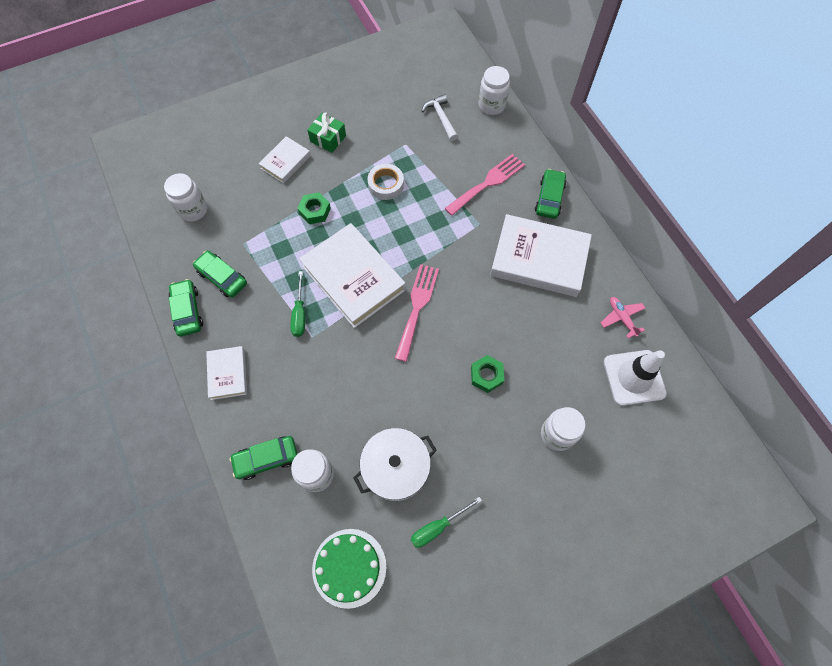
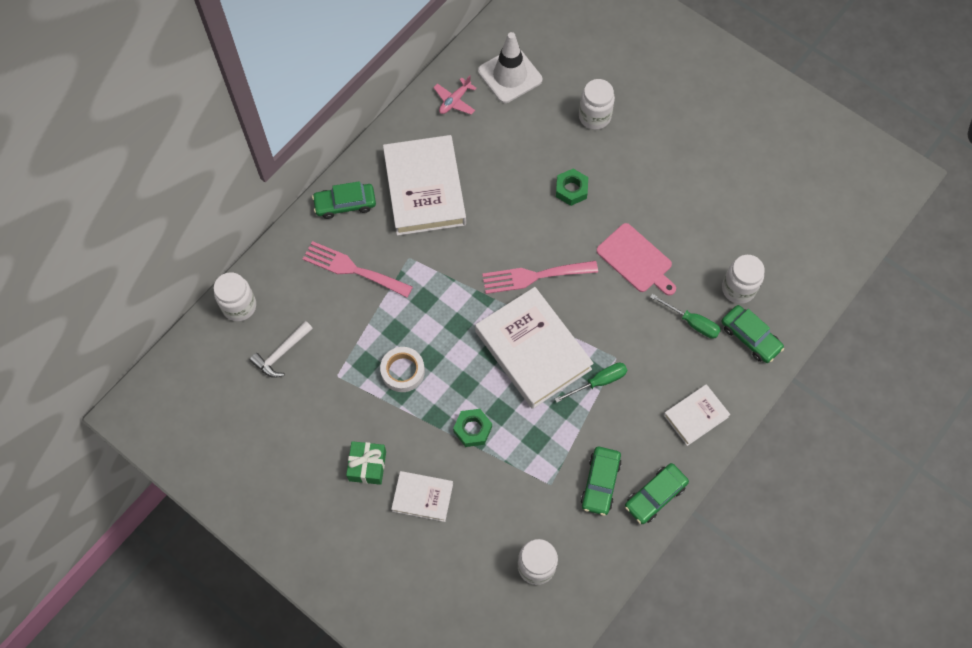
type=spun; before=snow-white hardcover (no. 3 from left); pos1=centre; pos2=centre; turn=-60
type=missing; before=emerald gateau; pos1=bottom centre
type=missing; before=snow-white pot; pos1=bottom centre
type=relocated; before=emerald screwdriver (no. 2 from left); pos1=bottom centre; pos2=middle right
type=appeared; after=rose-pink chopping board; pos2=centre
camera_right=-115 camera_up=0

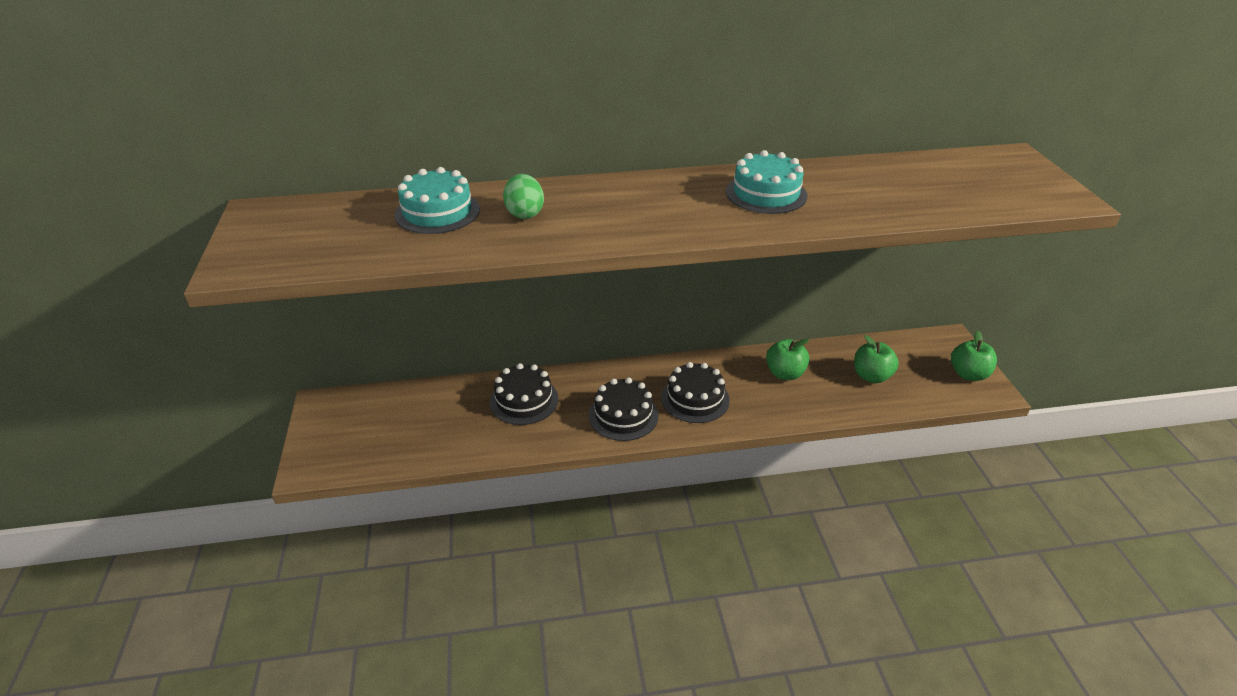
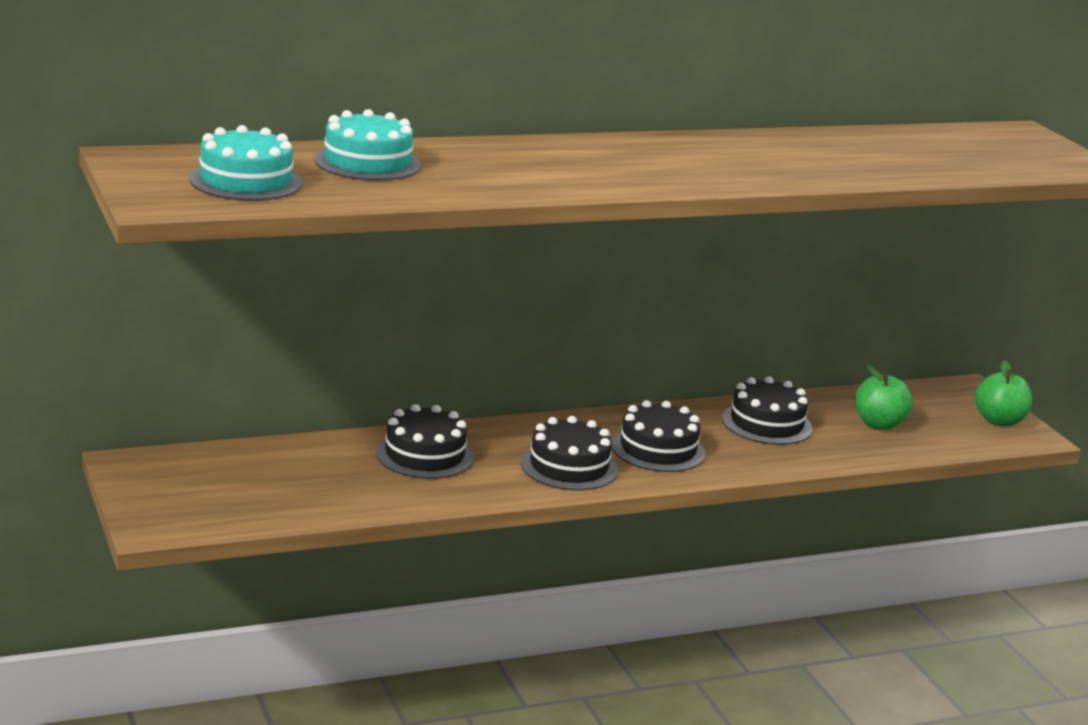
type=missing; before=emerald egg shape; pos1=top centre
type=relocated; before=turquoise gateau (no. 2 from left in the first image); after=turquoise gateau (no. 1 from left); pos1=top centre; pos2=top left
type=exchanged; before=emerald apple (no. 1 from left); after=ebony gateau (no. 4 from left); pos1=centre; pos2=middle right
camera_right=-15 camera_up=-15

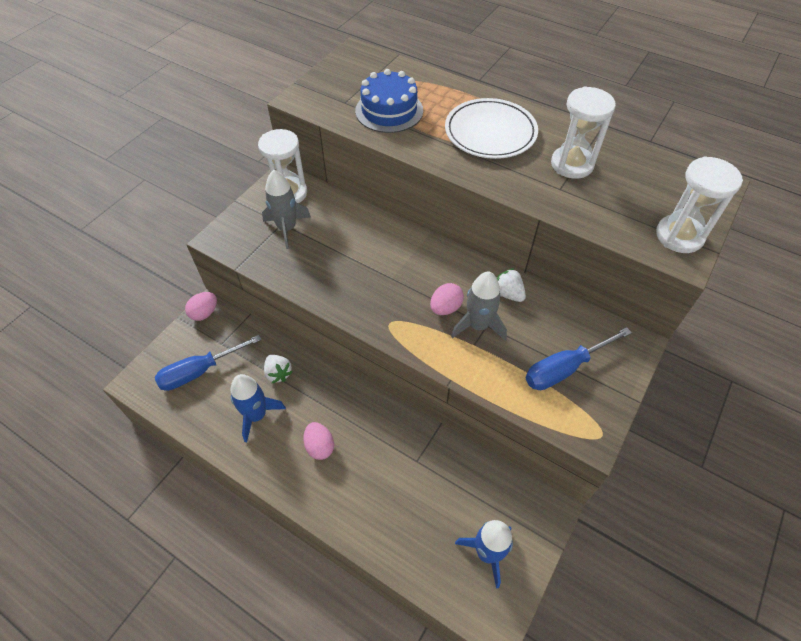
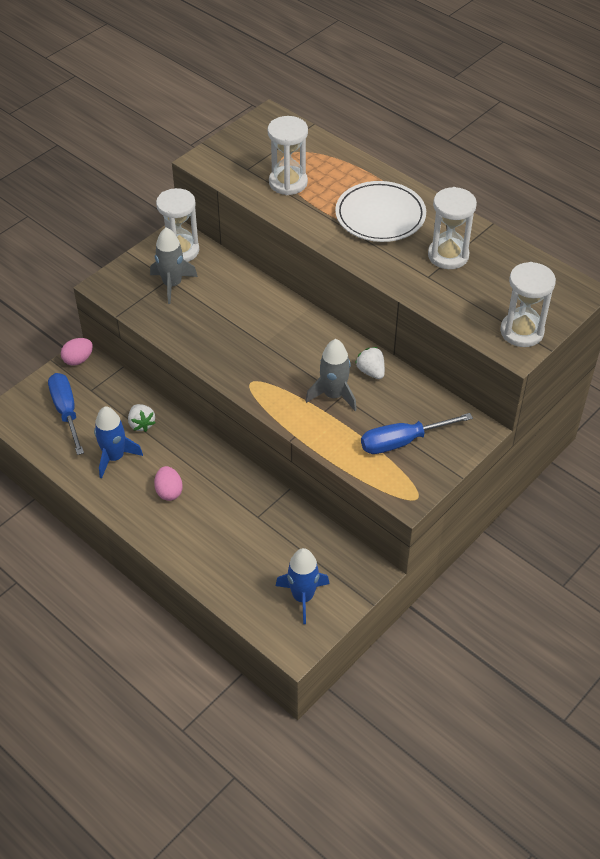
type=spun; before=royal blue screwdriver (no. 1 from left); pos1=middle left; pos2=middle left; turn=90
type=exchanged; before=royal blue gateau; after=snow-white hourglass (no. 2 from left); pos1=top centre; pos2=top centre
type=missing; before=rose-pink egg shape (no. 3 from left); pos1=centre
camera_right=10 camera_up=-5

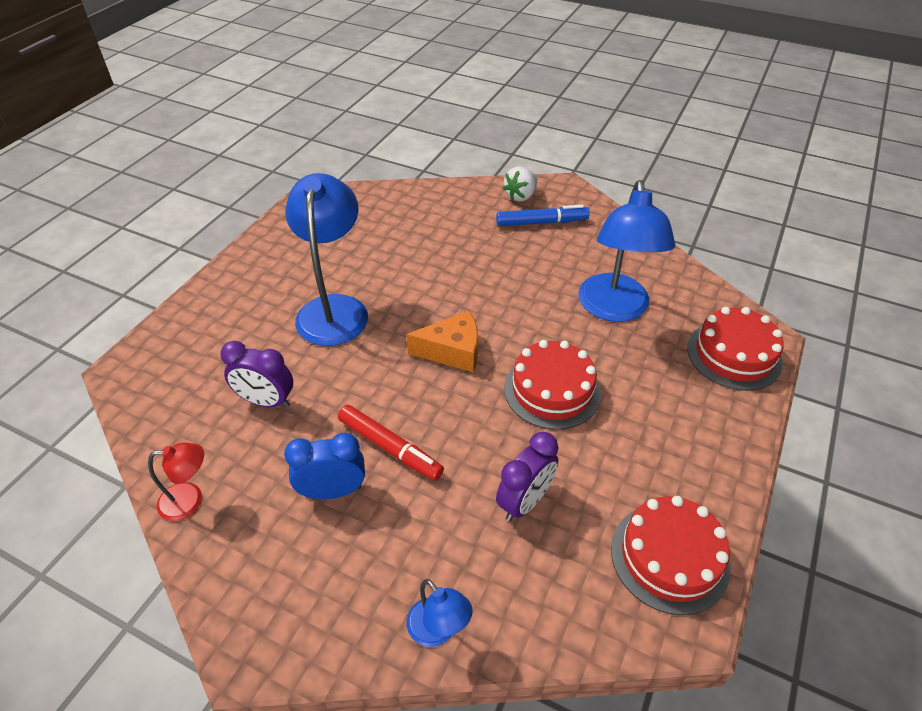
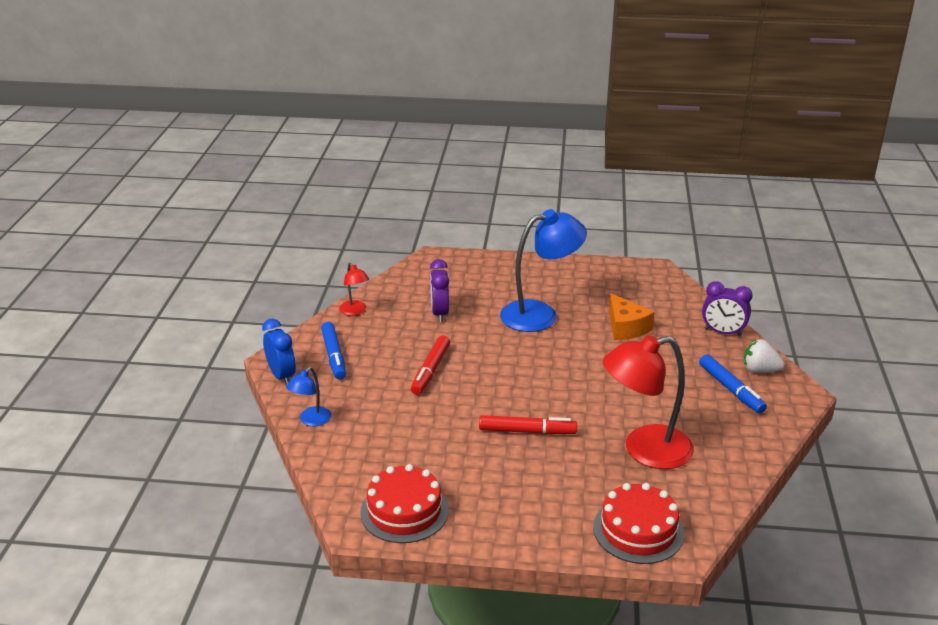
type=relocated; before=royal blue bedside clock; pos1=centre; pos2=middle left
type=relocated; before=bright orange cheese; pos1=centre; pos2=middle right
type=relocated; before=royal purple bedside clock (no. 2 from left); pos1=bottom centre; pos2=middle right
type=exchanged; before=scarlet gateau (no. 1 from left); after=scarlet marker (no. 2 from left); pos1=centre; pos2=bottom centre
type=colour; before=royal blue lamp (no. 3 from left); after=scarlet lamp (no. 2 from left); pos1=middle right; pos2=middle right
type=appeared; after=royal blue marker (no. 1 from left); pos2=centre
camera_right=70 camera_up=-15

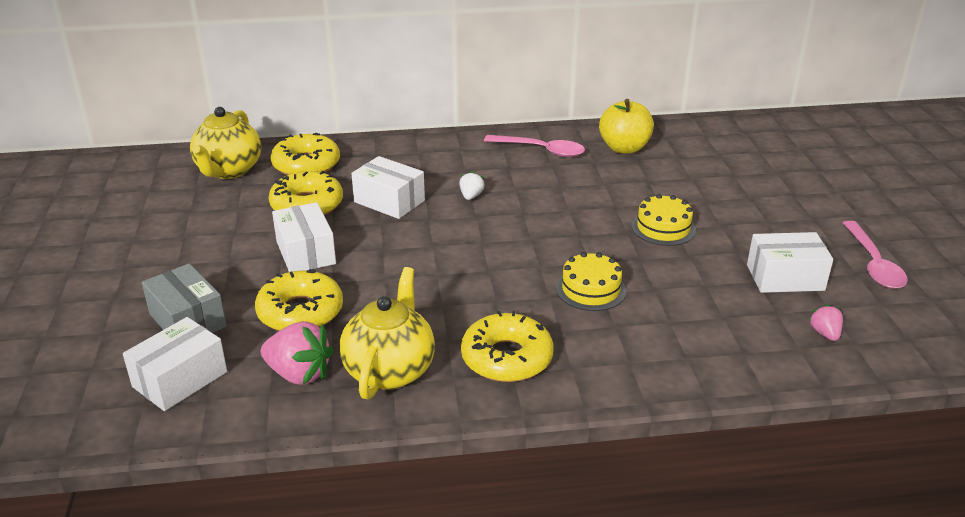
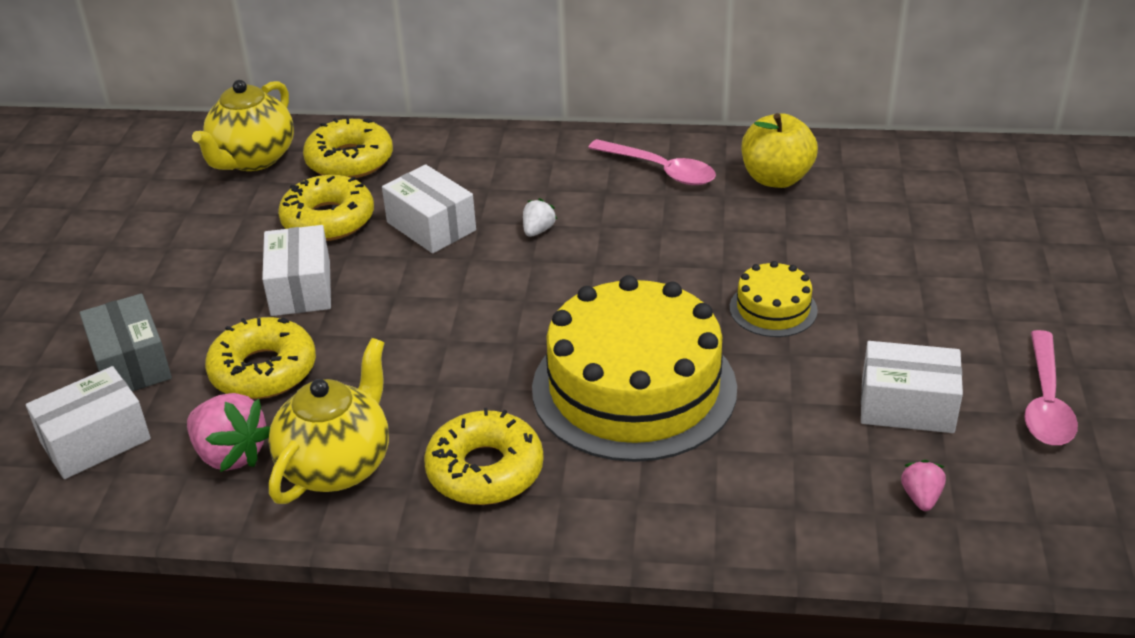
type=size; before=yellow gateau (no. 1 from left); pos1=centre; pos2=centre; scale=2.2
camera_right=15 camera_up=5

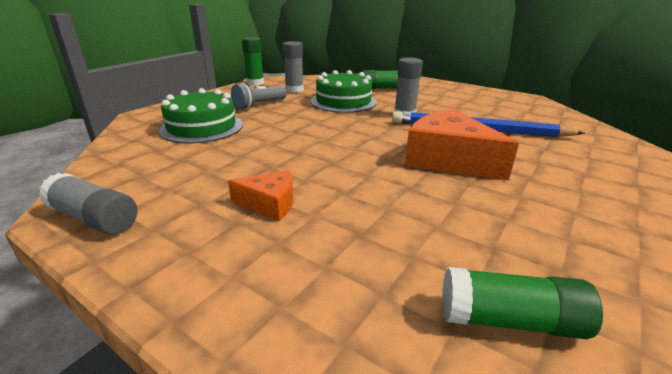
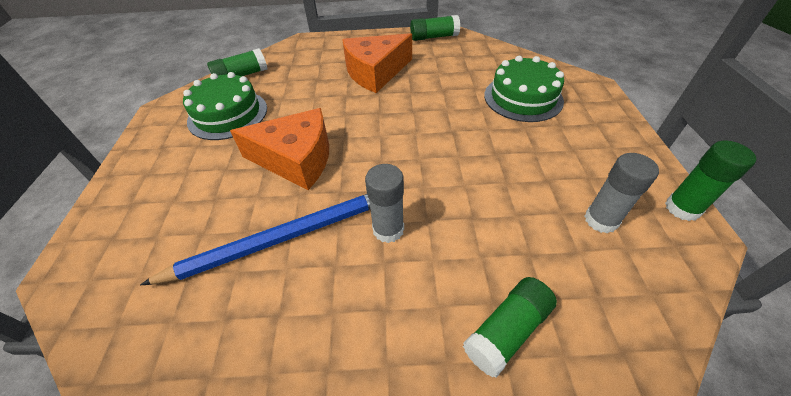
type=colour; before=ash-grey glue (no. 1 from left); after=emerald glue (no. 2 from left); pos1=middle left; pos2=top centre
type=size; before=bright orange cheese (no. 1 from left in the first image); pos1=centre; pos2=top centre; scale=1.89
type=missing; before=ash-grey flashlight; pos1=top centre
type=relocated; before=emerald gateau (no. 2 from left in the first image); after=emerald gateau (no. 1 from left); pos1=top centre; pos2=top left
camera_right=145 camera_up=20

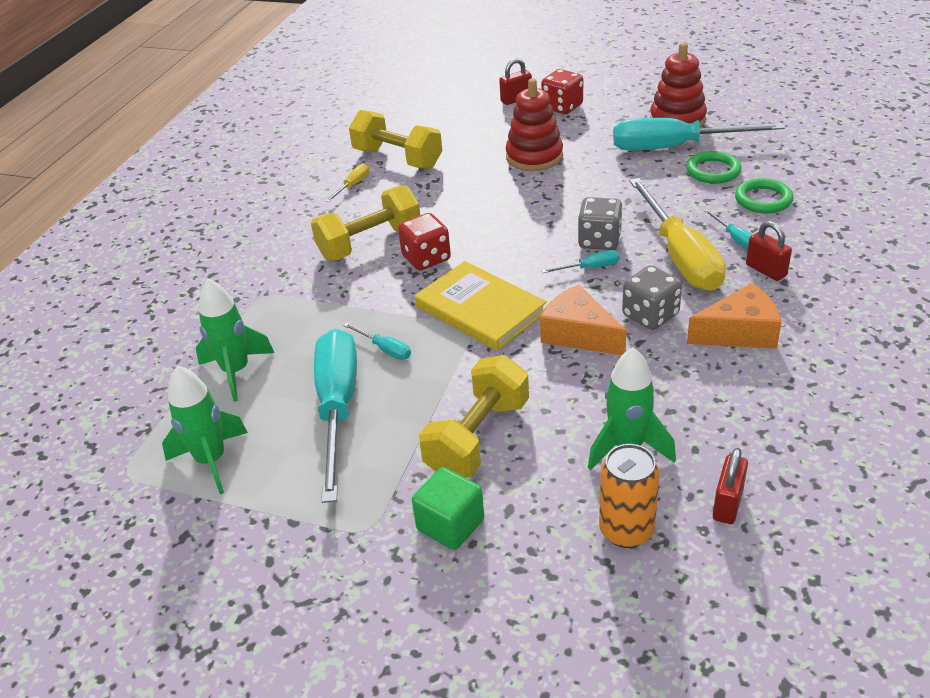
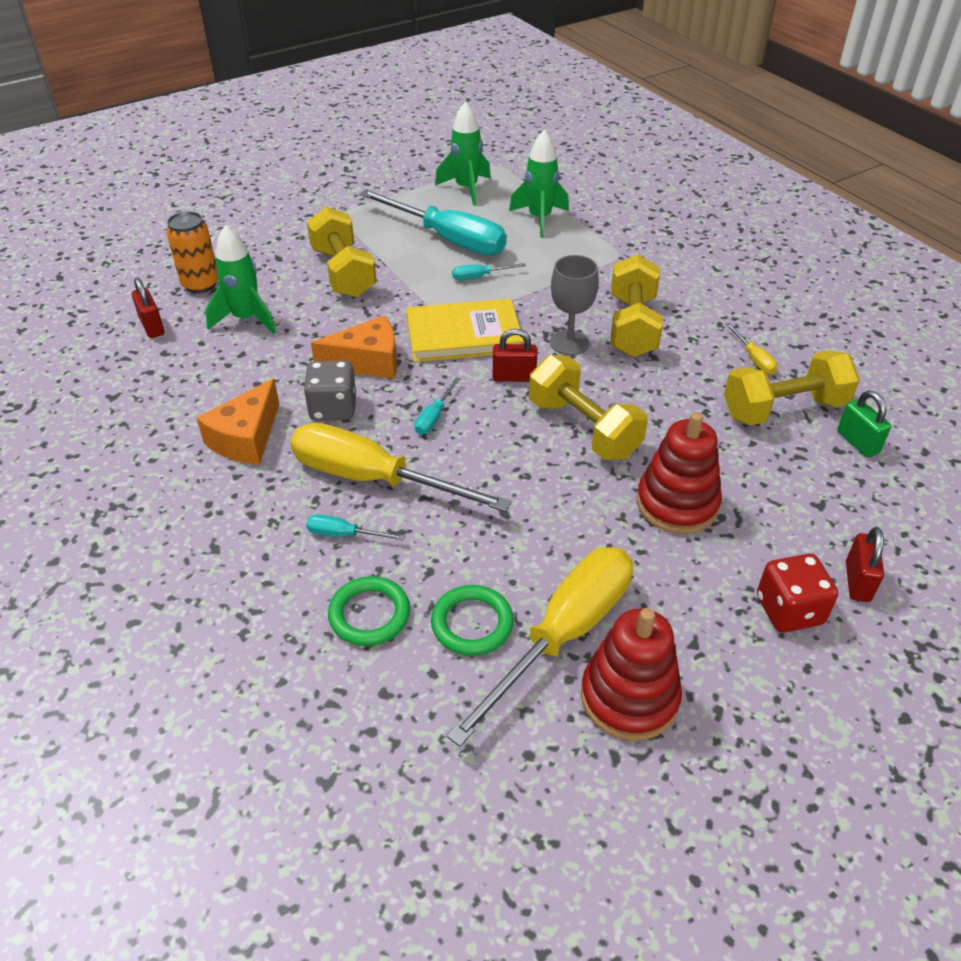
type=exchanged; before=scarlet die (no. 1 from left); after=ash-grey goblet; pos1=centre; pos2=top centre
type=missing; before=emerald solid cube; pos1=bottom centre
type=missing; before=ash-grey die (no. 1 from left); pos1=top centre
type=colour; before=turquoise screwdriver (no. 4 from left); after=yellow screwdriver (no. 2 from left); pos1=top right; pos2=bottom centre
type=relocated; before=scarlet small lock (no. 3 from left in the first image); after=scarlet small lock (no. 2 from left); pos1=middle right; pos2=centre
type=appeared; after=yellow dumbbell (no. 2 from left); pos2=centre
type=appeared; after=emerald small lock; pos2=middle right
camera_right=125 camera_up=5

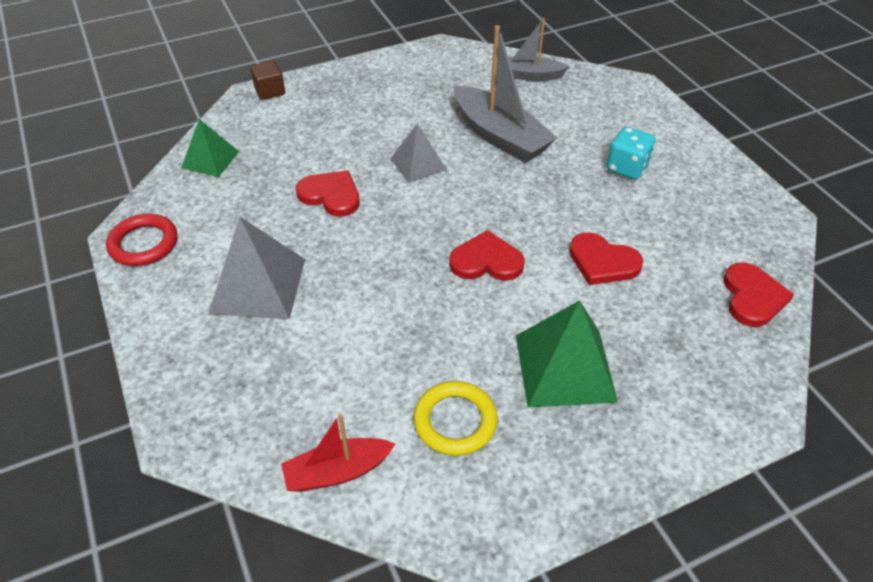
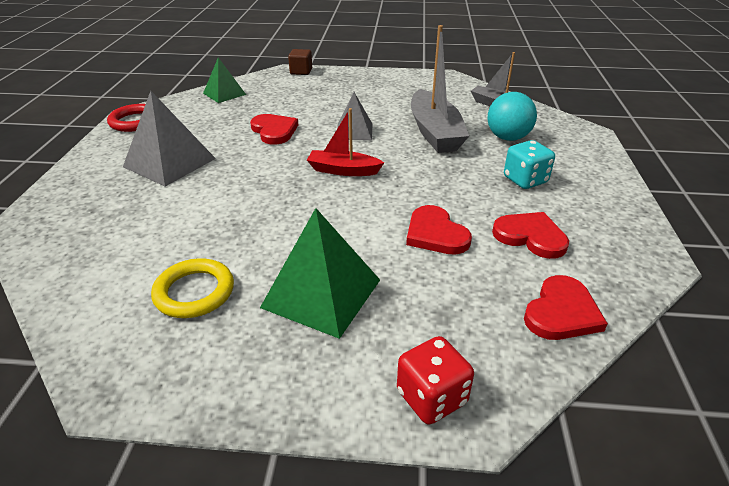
type=relocated; before=scarlet sailboat; pos1=bottom centre; pos2=top centre
type=relocated; before=scarlet heart shape (no. 2 from left in the first image); after=scarlet heart shape (no. 3 from left); pos1=centre; pos2=middle right
type=appeared; after=scarlet die; pos2=bottom centre
type=appeared; after=turquoise sphere; pos2=top right
camera_right=30 camera_up=-10

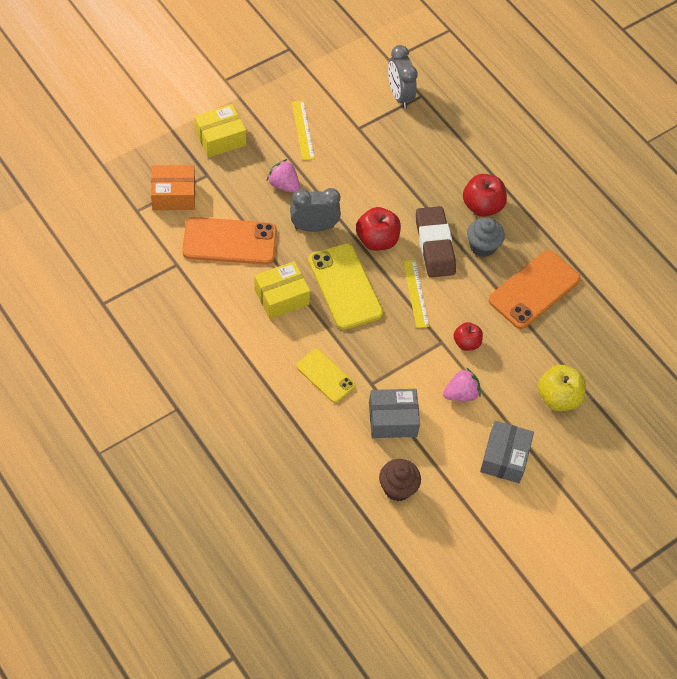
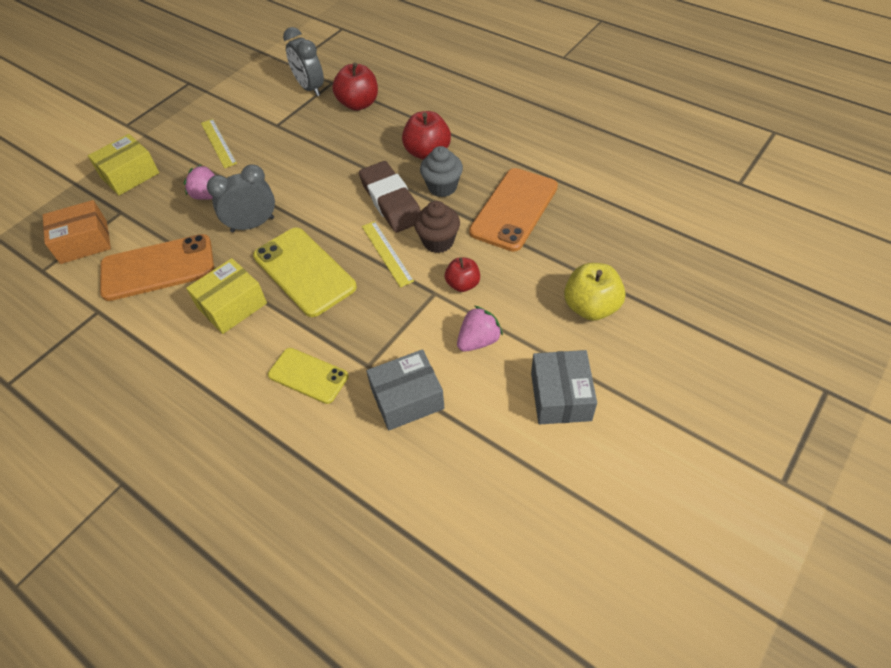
type=relocated; before=scarlet apple (no. 1 from left); pos1=centre; pos2=top centre
type=relocated; before=brown muffin; pos1=bottom centre; pos2=centre
camera_right=-10 camera_up=-5

